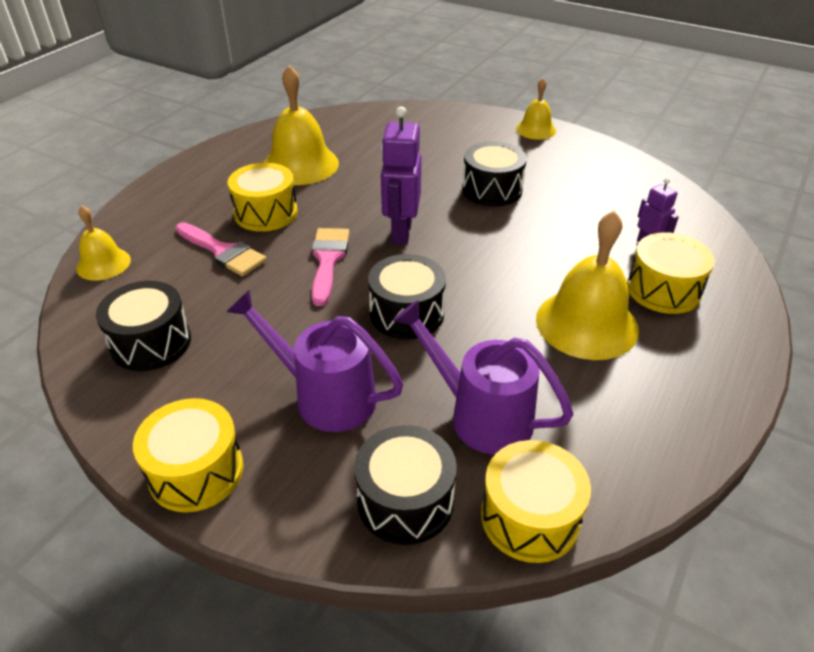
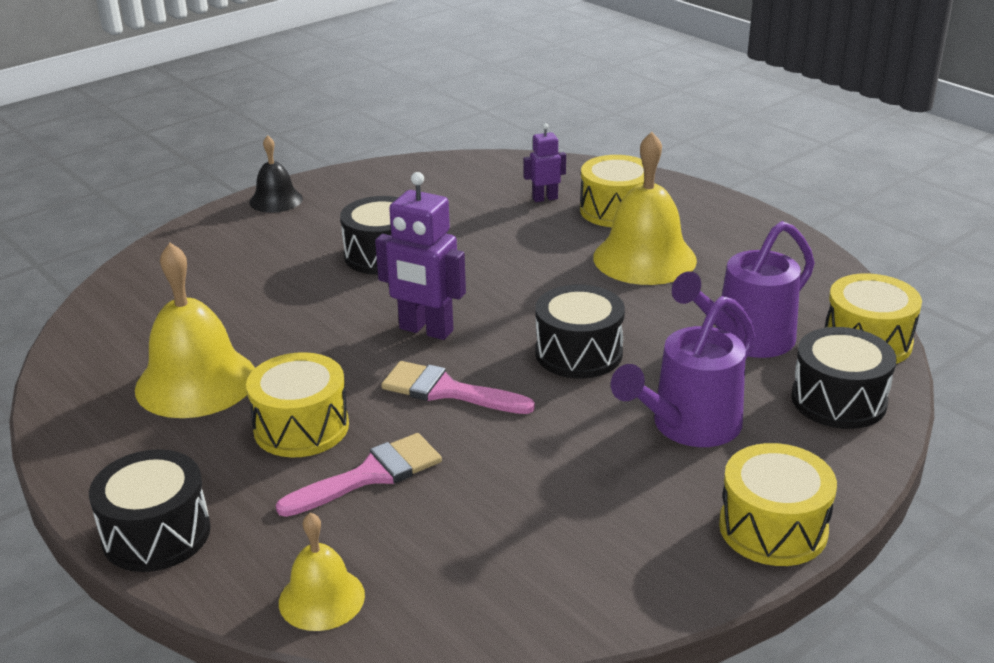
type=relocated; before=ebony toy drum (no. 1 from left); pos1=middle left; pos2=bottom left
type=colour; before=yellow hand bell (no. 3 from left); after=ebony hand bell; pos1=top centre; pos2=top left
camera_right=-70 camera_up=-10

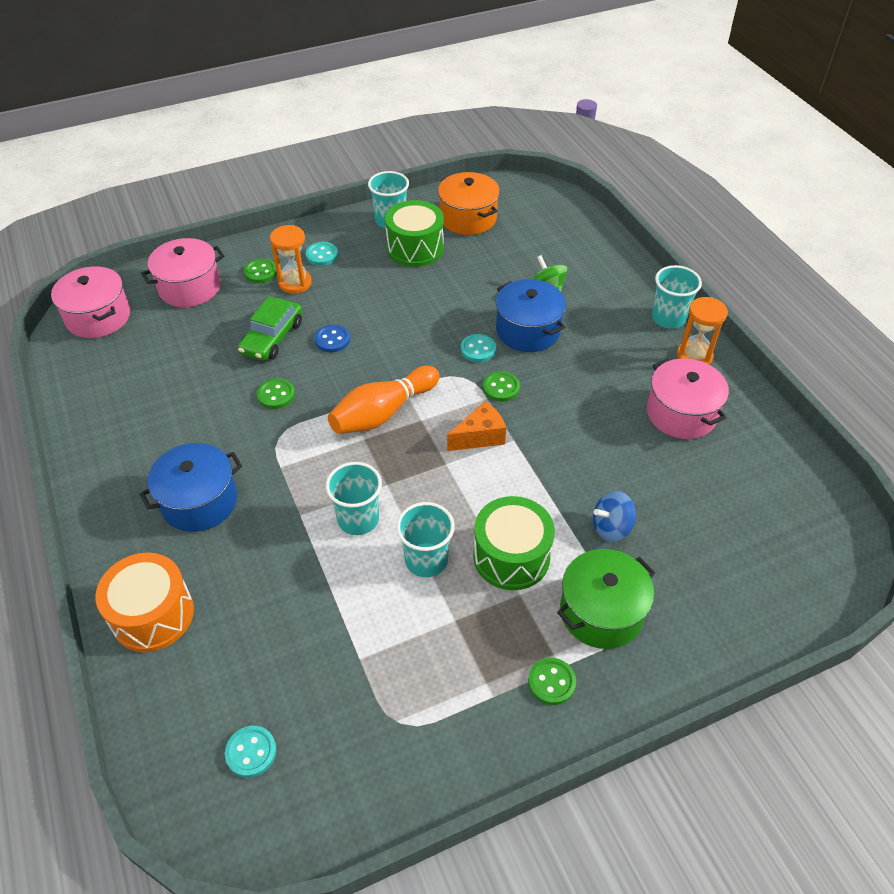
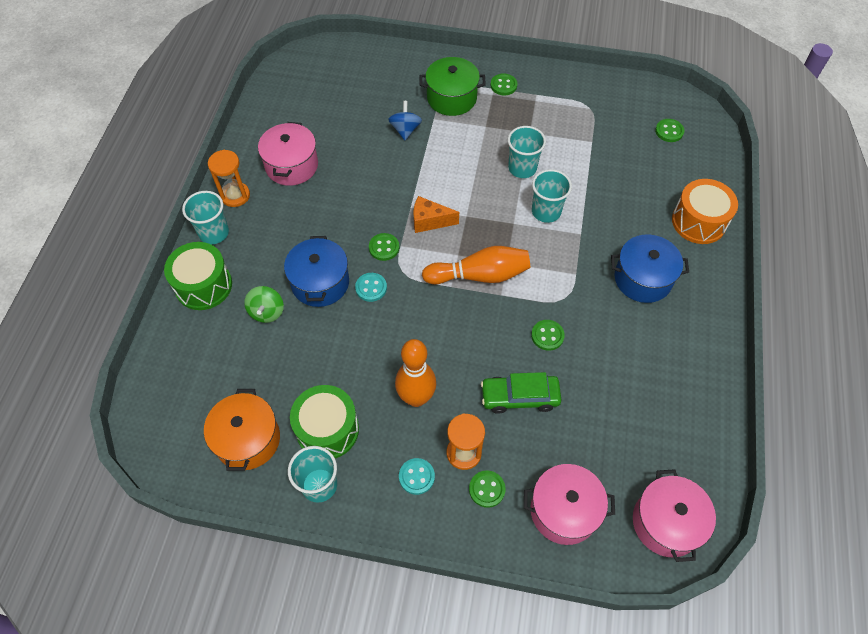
type=colour; before=turquoise shirt button (no. 1 from left); after=emerald shirt button (no. 5 from left); pos1=bottom left; pos2=top right
type=spun; before=emerald automobile; pos1=middle left; pos2=centre; turn=-150
type=missing; before=royal blue shirt button; pos1=centre
type=relocated; before=emerald toy drum (no. 2 from left in the first image); after=emerald toy drum (no. 1 from left); pos1=centre; pos2=middle left
type=spun; before=royal blue whirligig; pos1=middle right; pos2=top centre; turn=-105
type=appeared; after=bright orange tenpin (no. 1 from left); pos2=centre
camera_right=-145 camera_up=10

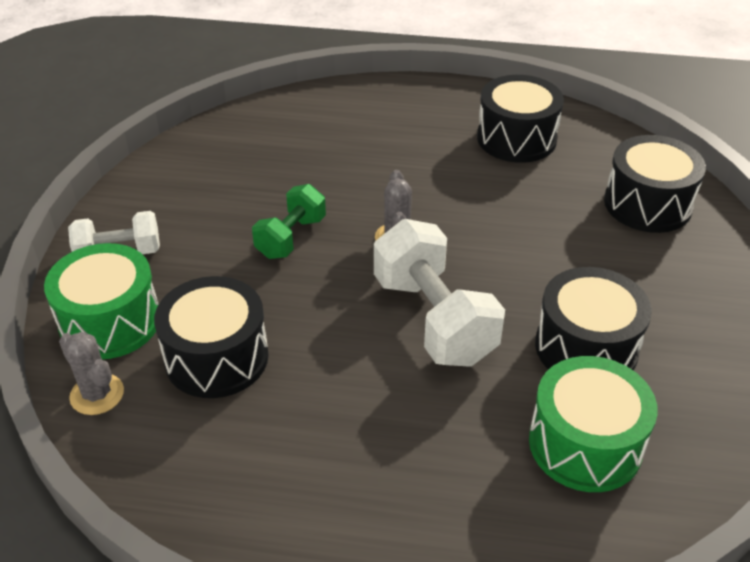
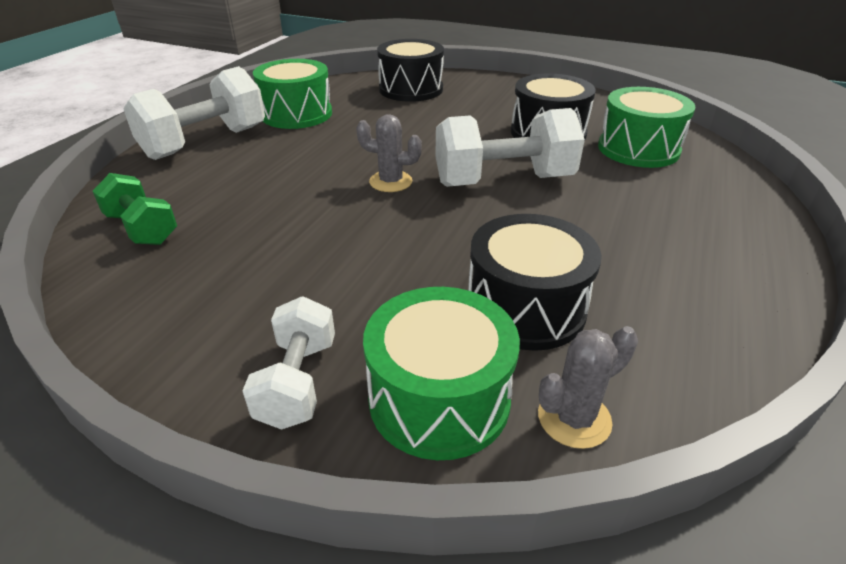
type=relocated; before=emerald dumbbell; pos1=centre; pos2=middle left
type=colour; before=ebony toy drum (no. 2 from left); after=emerald toy drum (no. 1 from left); pos1=top right; pos2=top centre
type=appeared; after=snow-white dumbbell (no. 1 from left); pos2=top left
camera_right=-75 camera_up=-5

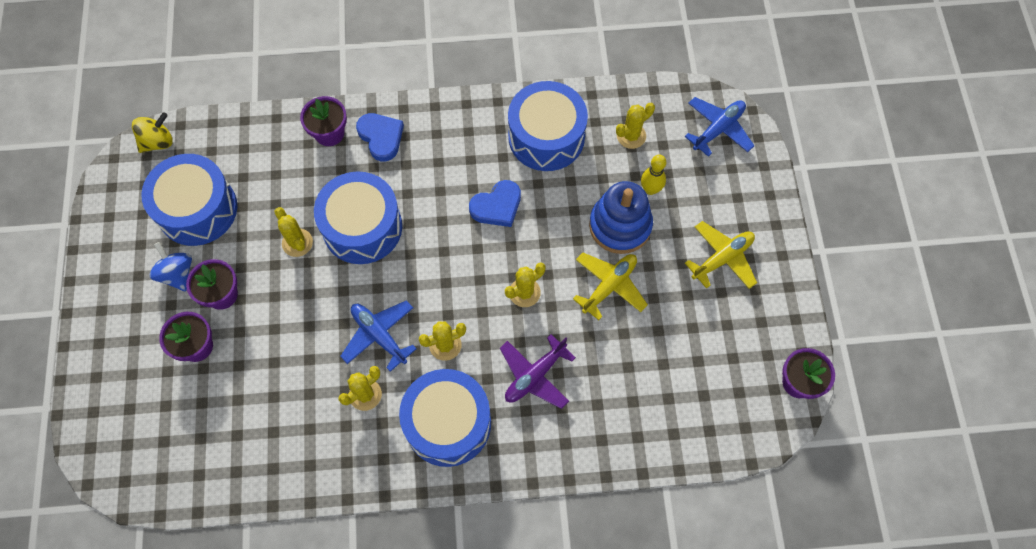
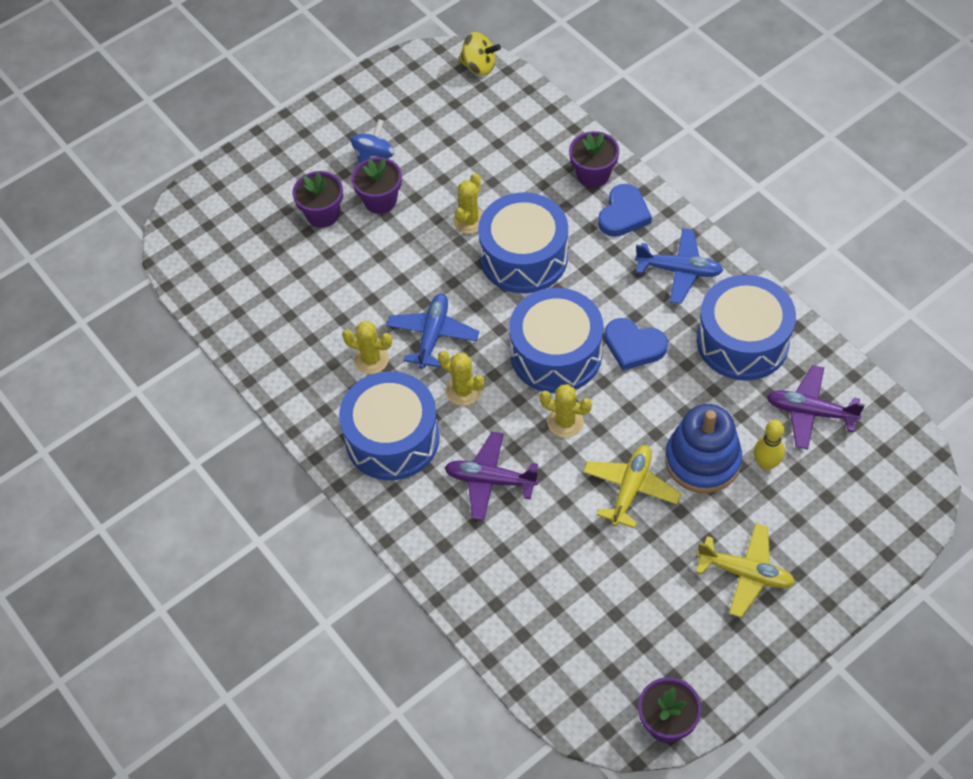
type=relocated; before=royal blue toy drum (no. 1 from left in the first image); after=royal blue toy drum (no. 3 from left); pos1=middle left; pos2=centre
type=spun; before=yellow toy plane (no. 1 from left); pos1=centre; pos2=centre; turn=-75
type=exchanged; before=yellow saguaro cactus (no. 5 from left); after=royal purple toy plane (no. 2 from left); pos1=top centre; pos2=middle right
type=relocated; before=royal blue toy plane (no. 2 from left); pos1=top right; pos2=middle right
camera_right=60 camera_up=-10

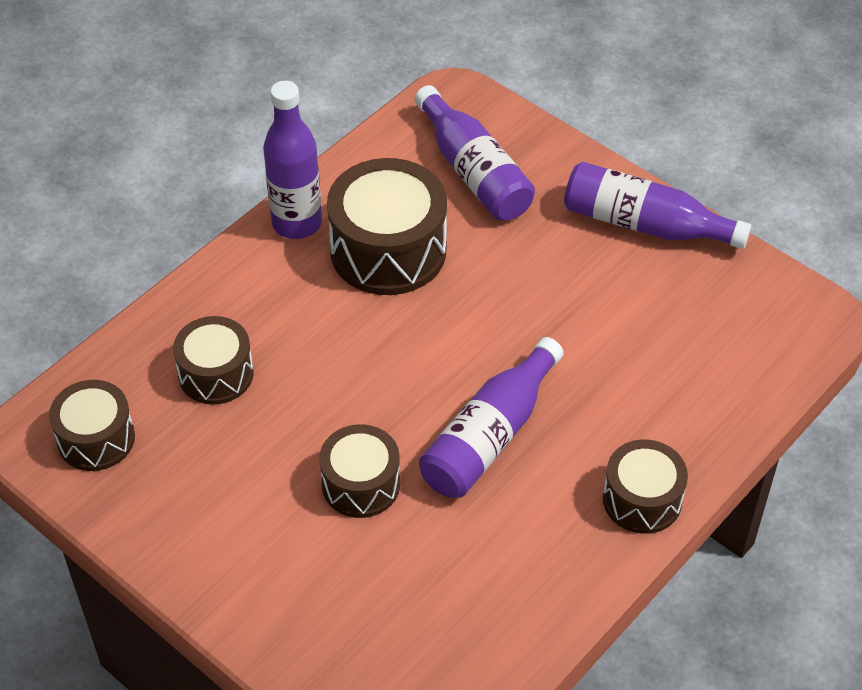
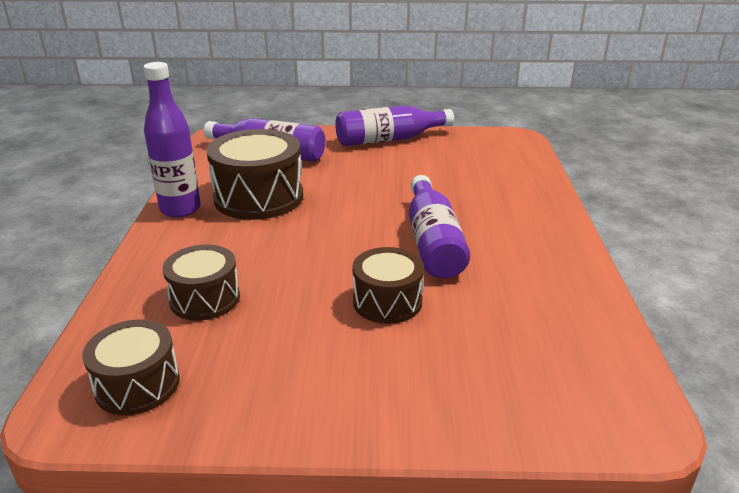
type=missing; before=brown toy drum (no. 5 from left); pos1=bottom right
camera_right=-40 camera_up=-20

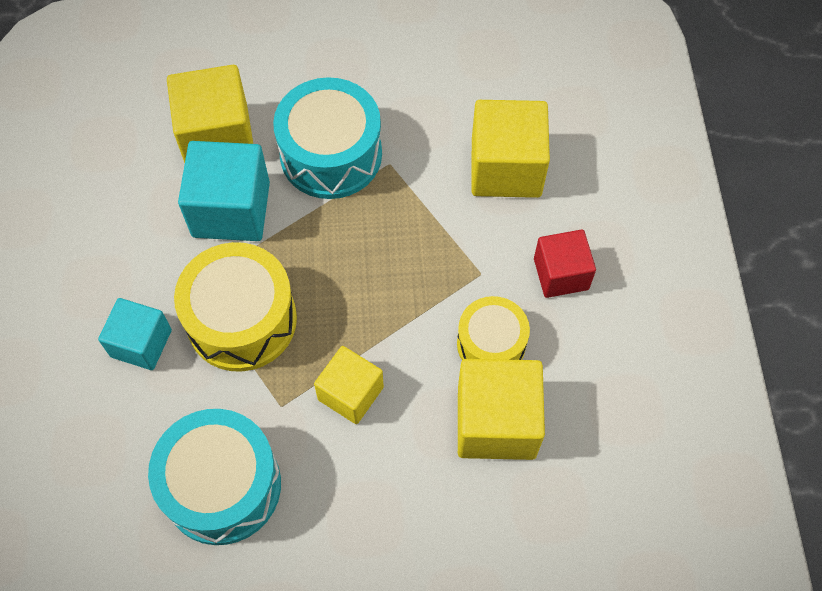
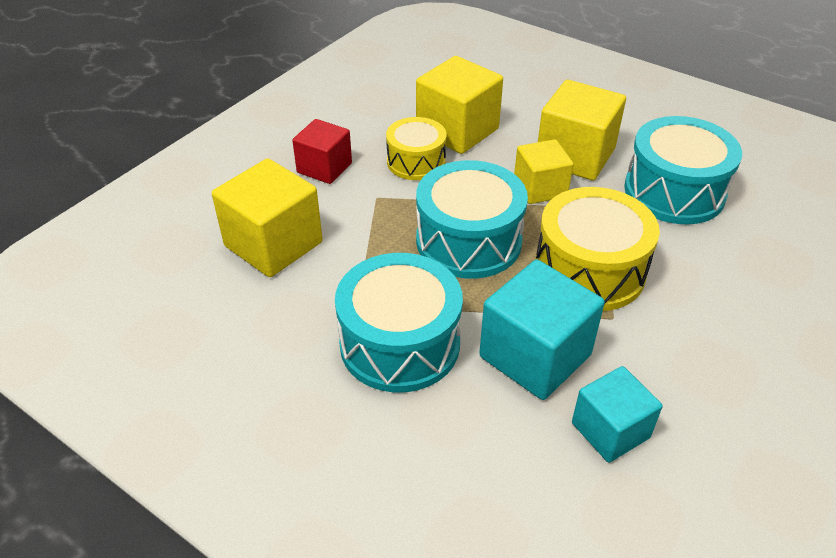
type=relocated; before=turquoise solid cube (no. 1 from left in the first image); after=turquoise solid cube (no. 2 from left); pos1=middle left; pos2=bottom right
type=relocated; before=yellow solid cube (no. 1 from left in the first image); after=yellow solid cube (no. 4 from left); pos1=top left; pos2=top right
type=appeared; after=turquoise toy drum (no. 2 from left); pos2=centre
camera_right=-140 camera_up=-20

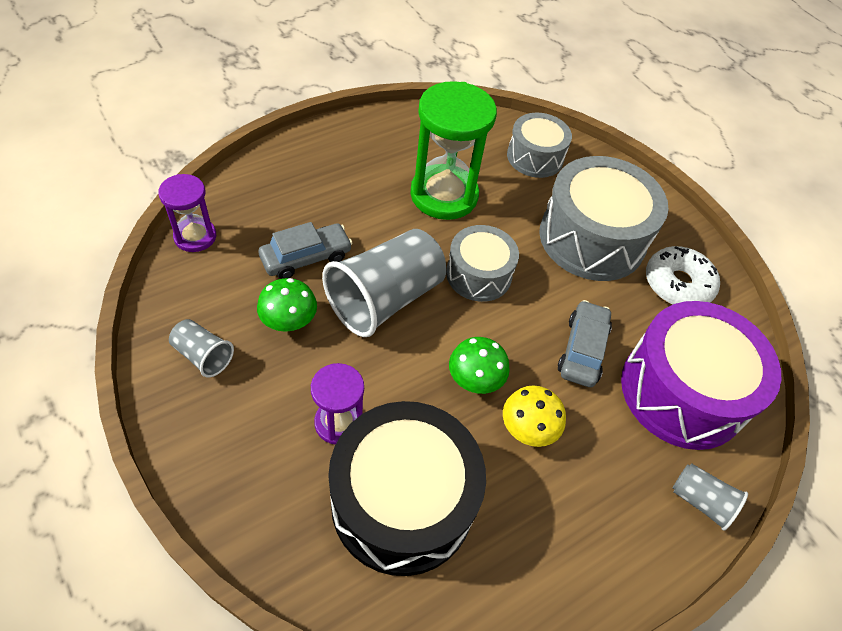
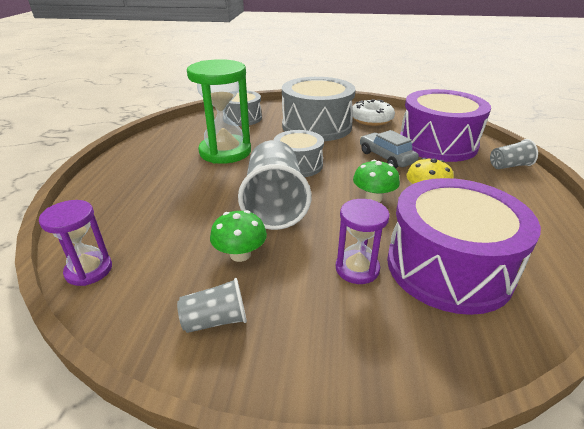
type=missing; before=ash-grey automobile (no. 1 from left); pos1=centre
type=colour; before=ebony toy drum; after=royal purple toy drum (no. 2 from left); pos1=bottom centre; pos2=middle right
camera_right=-45 camera_up=-20

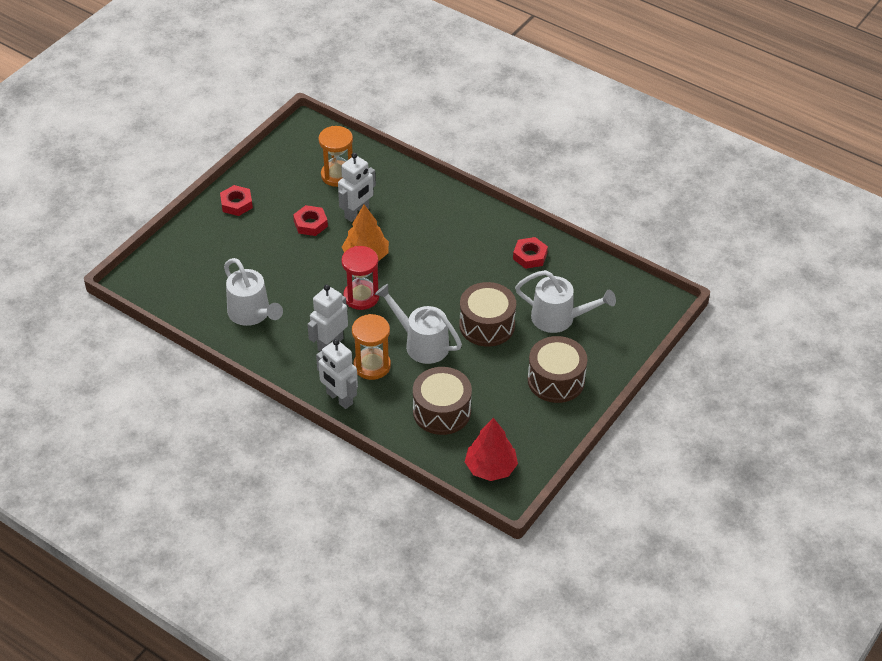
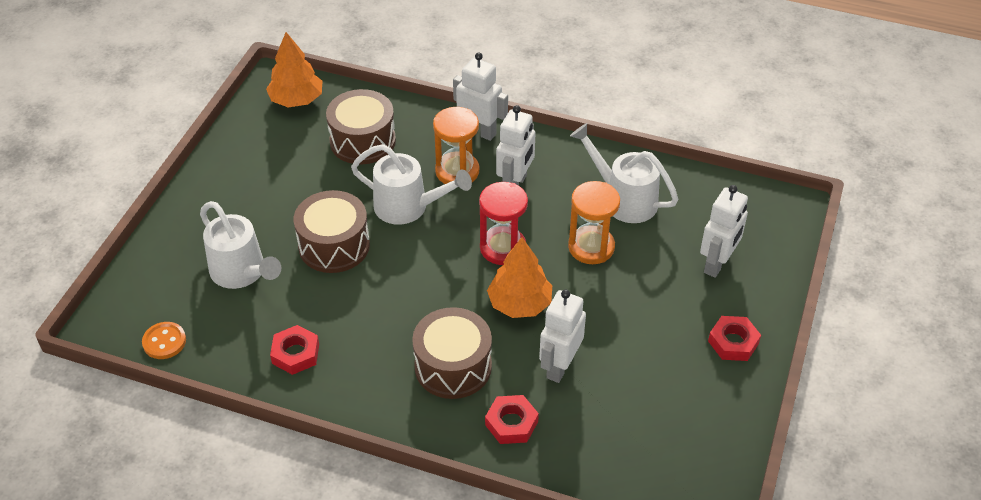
type=relocated; before=scarlet hexagon nut (no. 2 from left); pos1=top centre; pos2=bottom centre
type=relocated; before=bright orange hourglass (no. 1 from left in the first image); after=bright orange hourglass (no. 2 from left); pos1=top centre; pos2=centre
type=colour; before=scarlet fir tree; after=bright orange fir tree (no. 1 from left); pos1=bottom centre; pos2=top left
type=spun; before=snow-white watering can (no. 3 from left in the first image); pos1=centre; pos2=middle left; turn=-135
type=relocated; before=brown toy drum (no. 3 from left); pos1=centre; pos2=bottom centre
type=appeared; after=bright orange shirt button; pos2=bottom left
type=appeared; after=snow-white toy robot (no. 4 from left); pos2=middle right
camera_right=165 camera_up=0

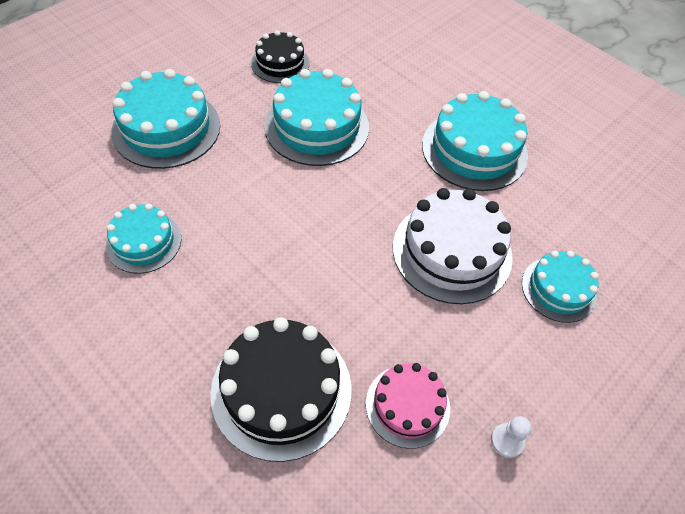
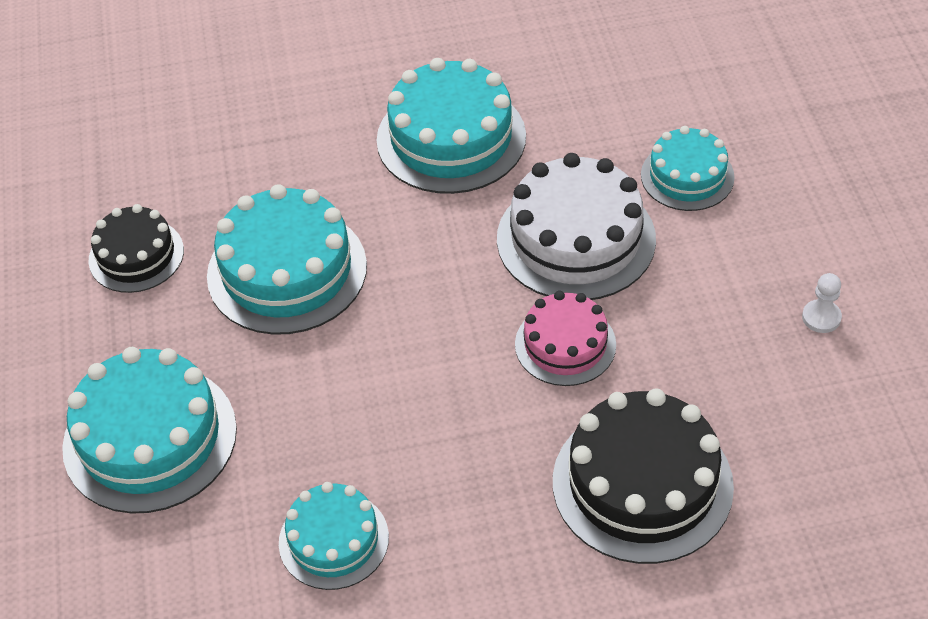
type=relocated; before=rose-pink gateau; pos1=bottom centre; pos2=centre
camera_right=-50 camera_up=-5

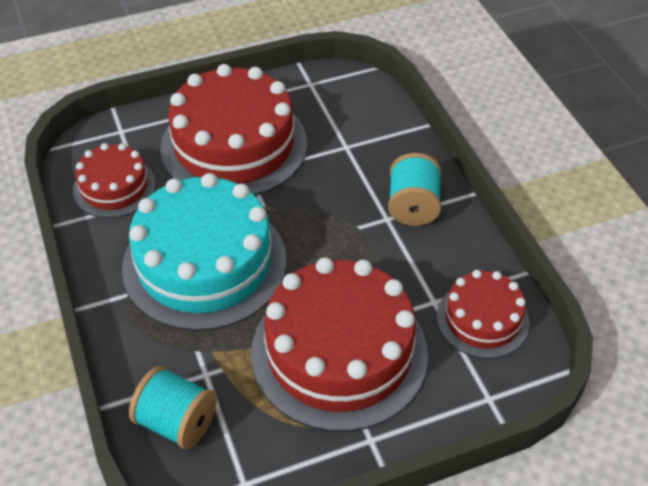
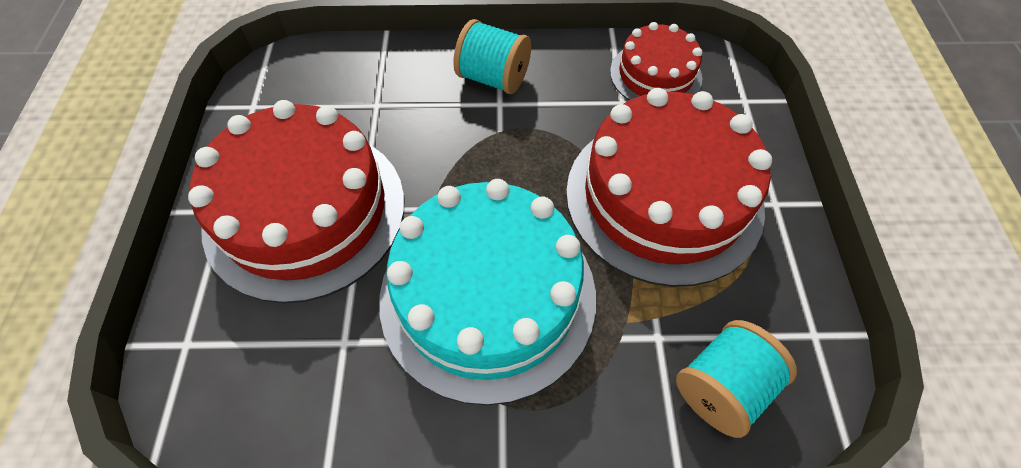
type=missing; before=scarlet gateau (no. 1 from left); pos1=middle left
camera_right=-70 camera_up=10

